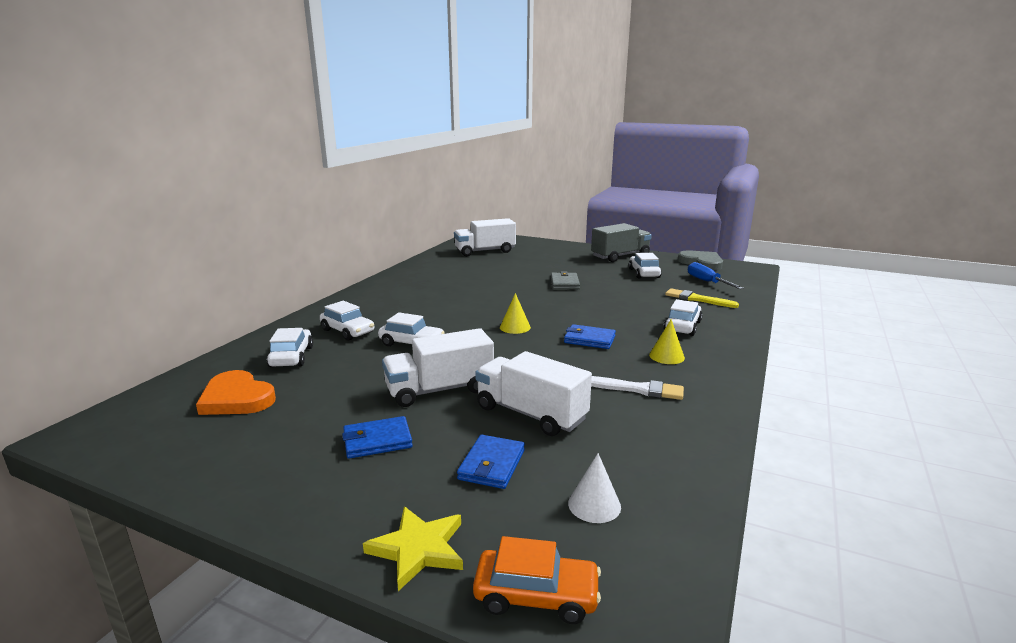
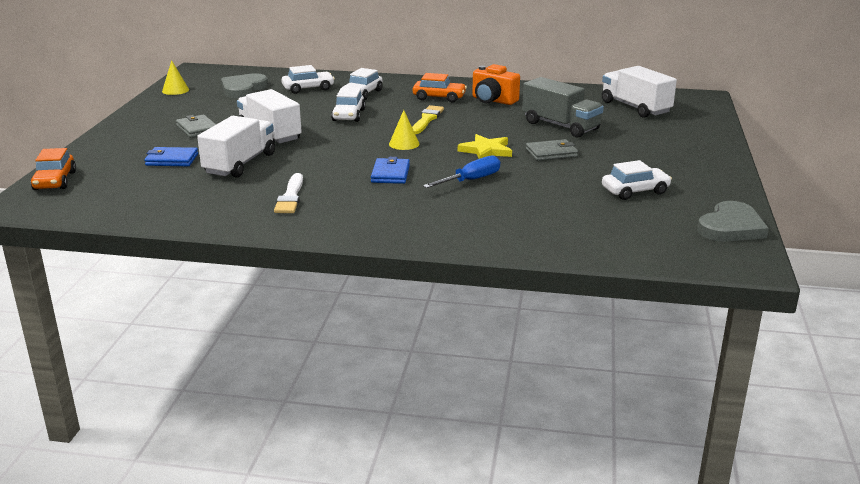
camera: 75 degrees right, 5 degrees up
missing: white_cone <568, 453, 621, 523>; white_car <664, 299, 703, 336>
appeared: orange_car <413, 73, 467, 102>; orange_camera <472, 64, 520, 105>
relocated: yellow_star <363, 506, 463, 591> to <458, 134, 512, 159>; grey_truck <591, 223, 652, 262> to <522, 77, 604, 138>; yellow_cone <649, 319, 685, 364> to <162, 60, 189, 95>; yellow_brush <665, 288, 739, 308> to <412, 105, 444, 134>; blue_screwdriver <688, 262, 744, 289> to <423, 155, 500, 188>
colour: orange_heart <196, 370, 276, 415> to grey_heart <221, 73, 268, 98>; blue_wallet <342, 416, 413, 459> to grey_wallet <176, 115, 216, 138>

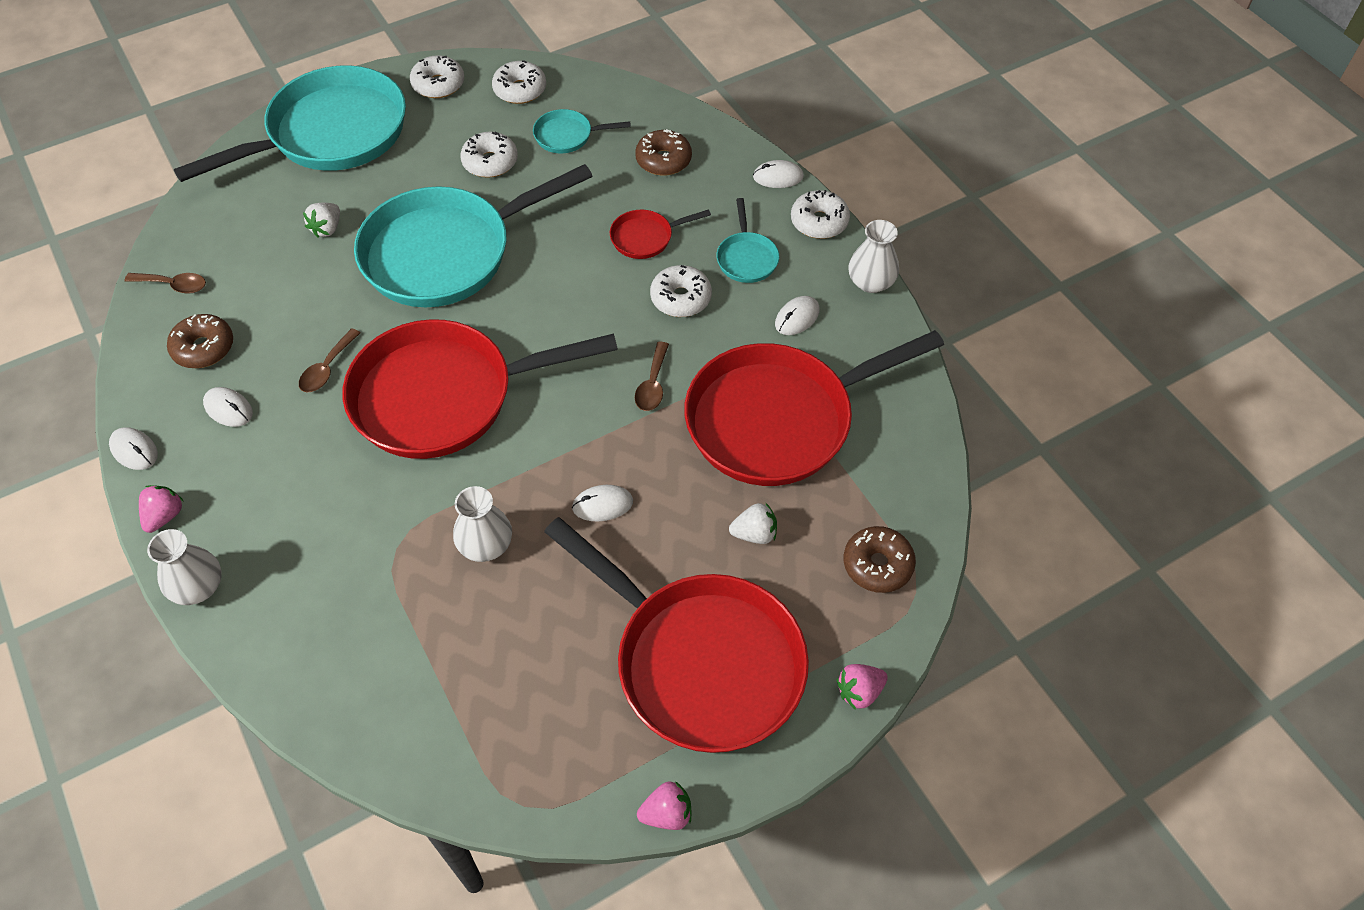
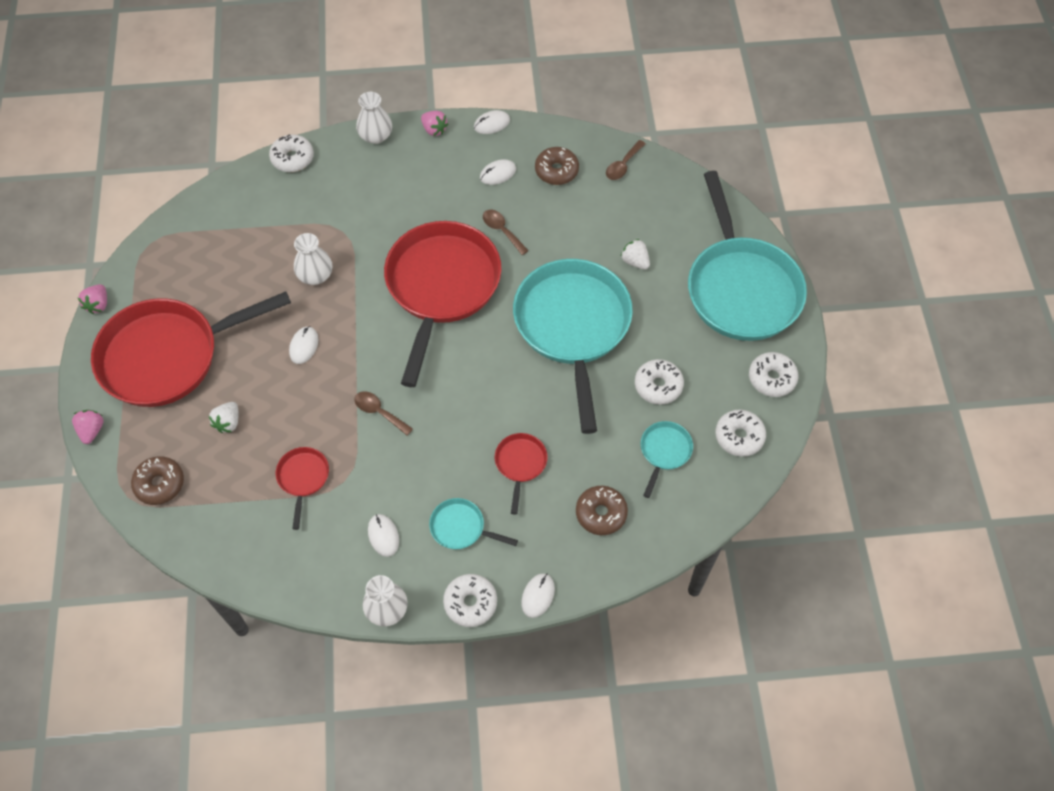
camera: 115 degrees right, 5 degrees up
relocated: white_donut <650, 265, 712, 317> to <269, 134, 314, 172>
size: red_pan <684, 330, 944, 486> = <276, 447, 329, 530> x0.42

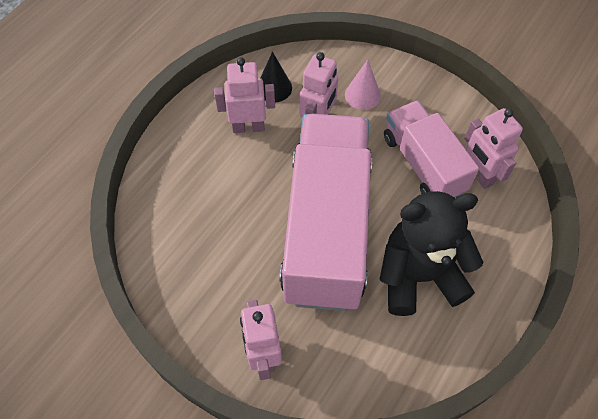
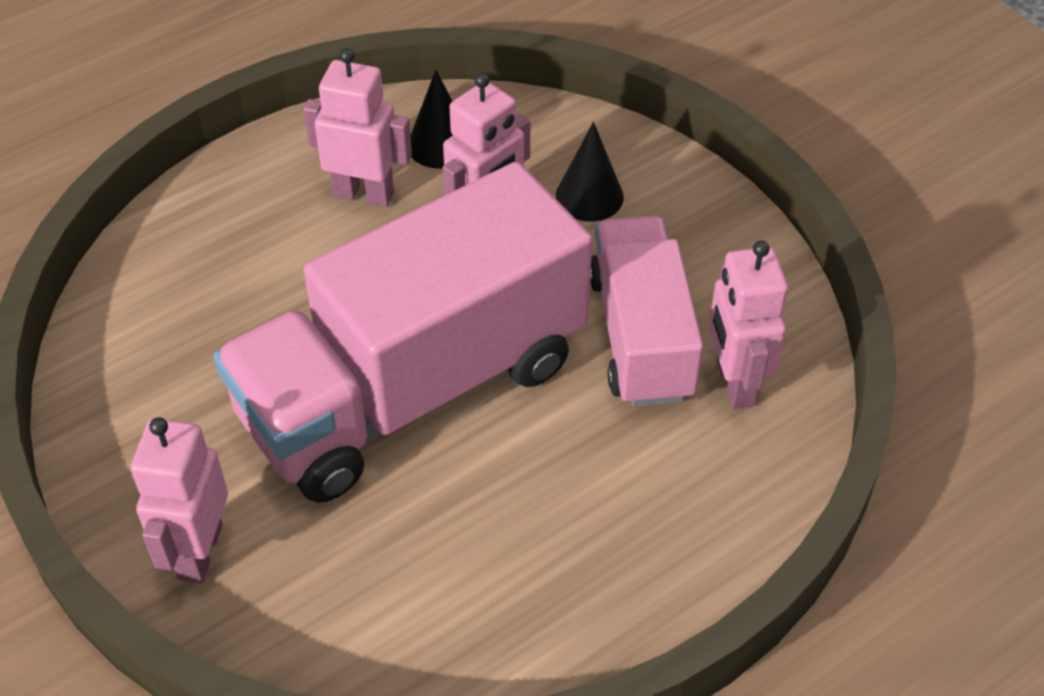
camera: 20 degrees right, 10 degrees down
missing: black_teddy_bear <379, 191, 483, 316>
colour: pink_cone <345, 59, 381, 110> to black_cone <556, 122, 624, 221>
spun: pink_truck <280, 114, 372, 311> = <213, 162, 593, 503> 150 degrees counterclockwise

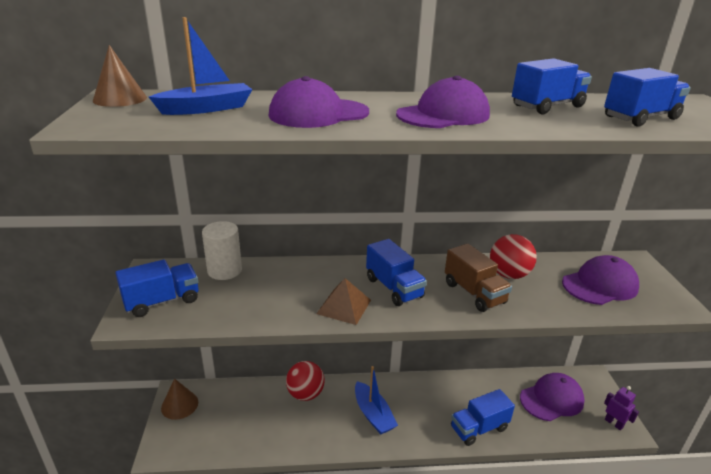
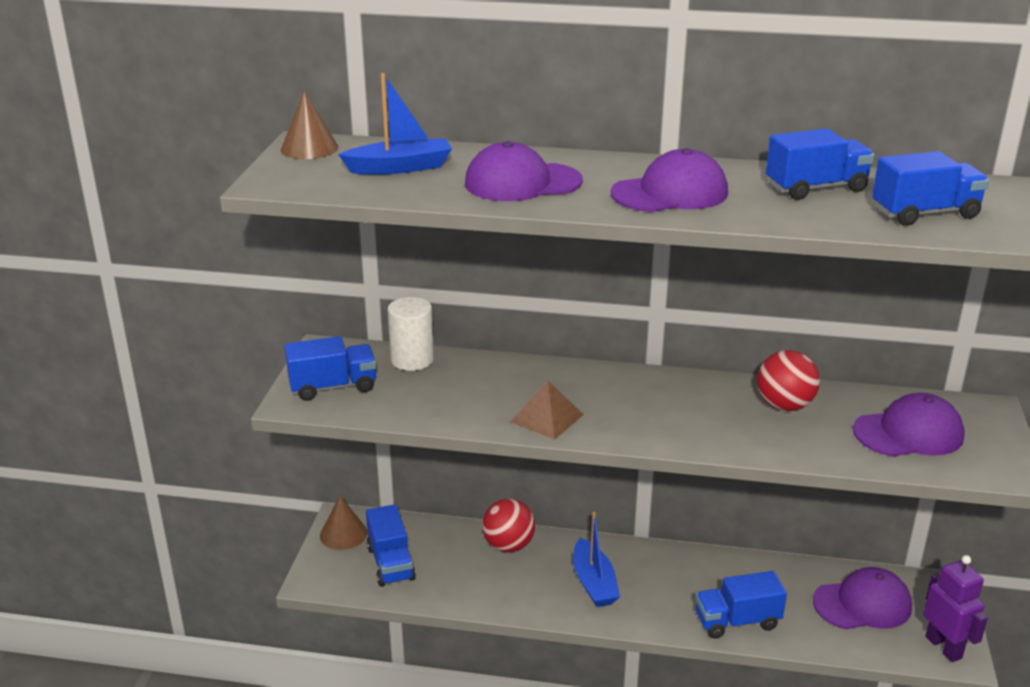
camera: 15 degrees right, 0 degrees up
missing: brown_truck <445, 244, 512, 312>
relocated: blue_truck <366, 239, 427, 306> to <366, 504, 416, 587>
size: purple_robot <604, 386, 639, 430> = <923, 555, 988, 662> x1.55

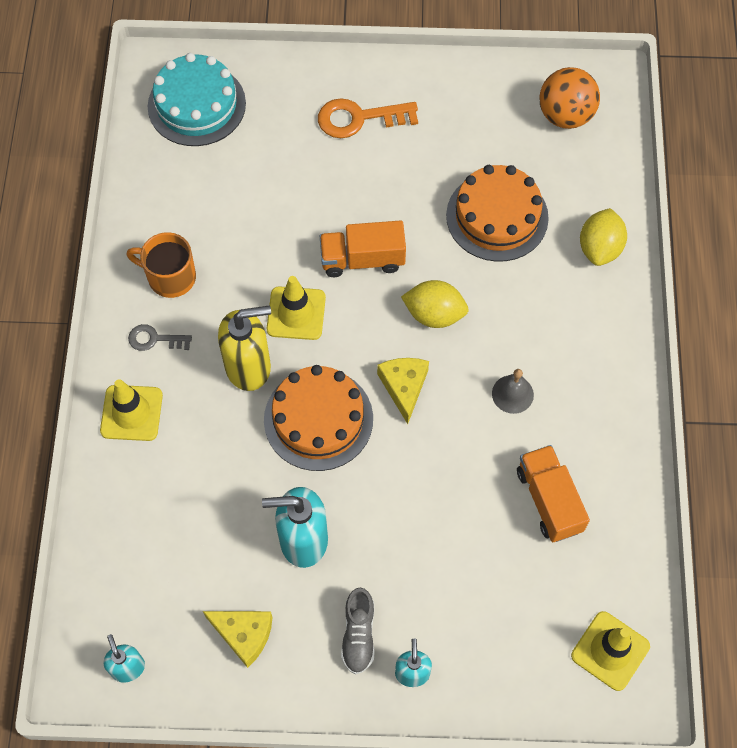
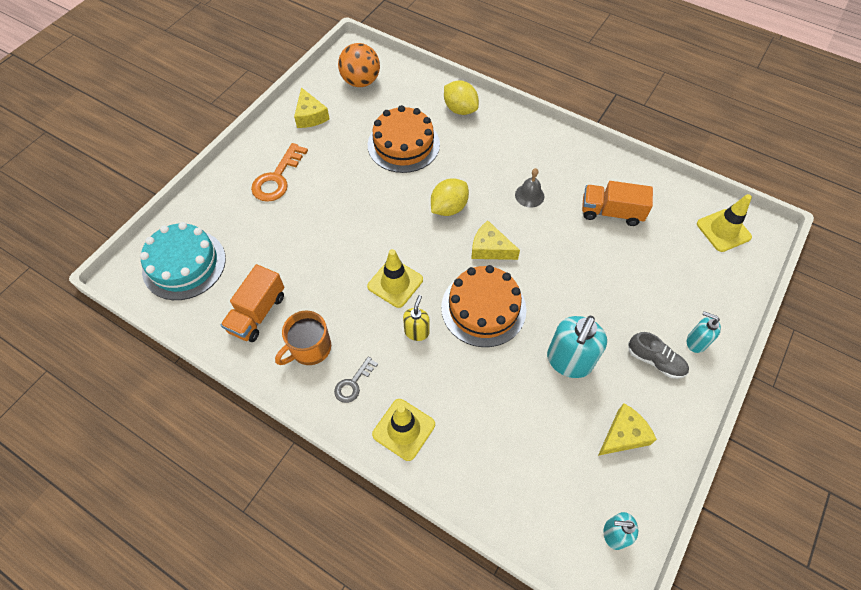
camera: 60 degrees left, 5 degrees down
appeared: yellow_cheese <294, 87, 330, 128>
relocated: orange_truck <320, 221, 406, 277> to <221, 264, 284, 342>
size: yellow_soap_dispenser <218, 305, 271, 391> = <403, 295, 430, 341> x0.56

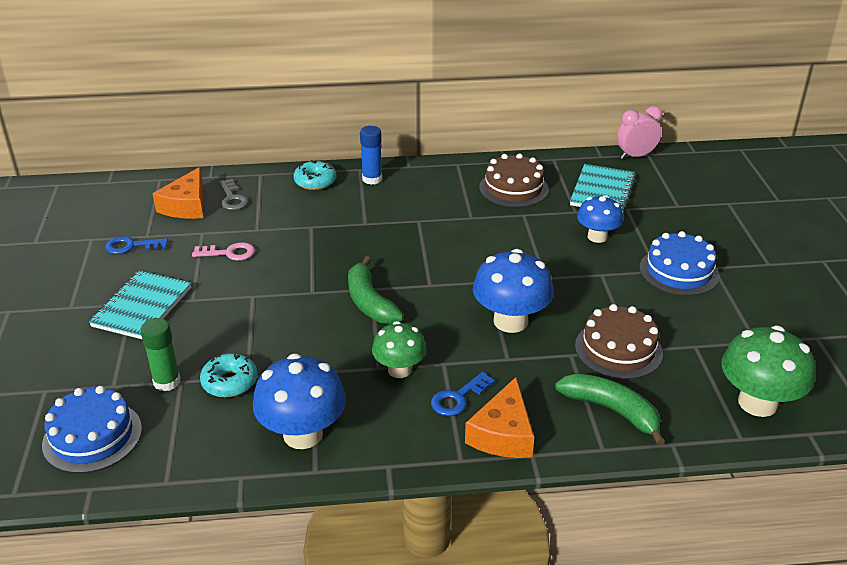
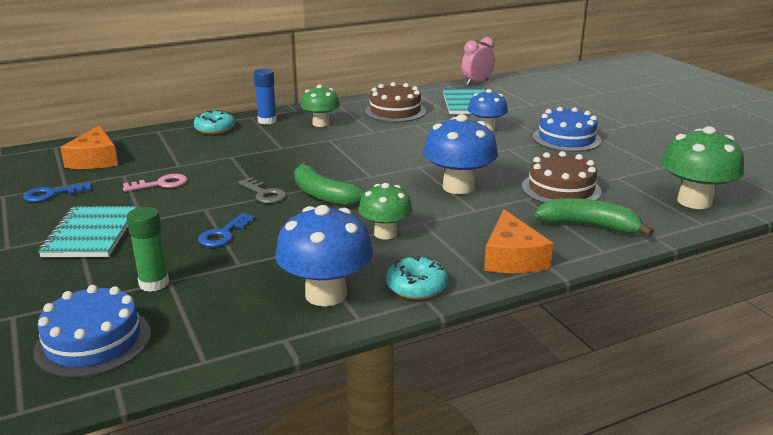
camera: 20 degrees left, 10 degrees down
appeared: green_mushroom <301, 85, 340, 127>
relocated: turquoise_donut <200, 353, 257, 397> to <386, 255, 448, 300>; grey_key <219, 179, 249, 210> to <239, 177, 286, 204>; blue_key <431, 372, 495, 416> to <198, 213, 256, 247>

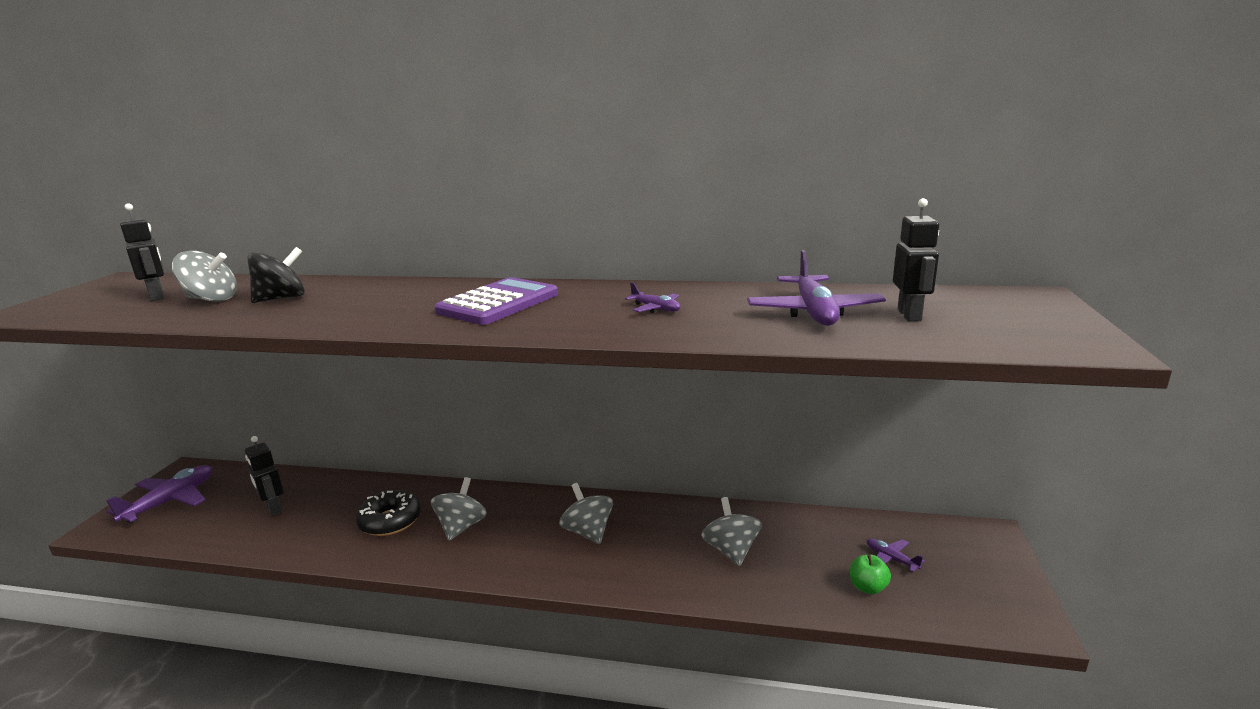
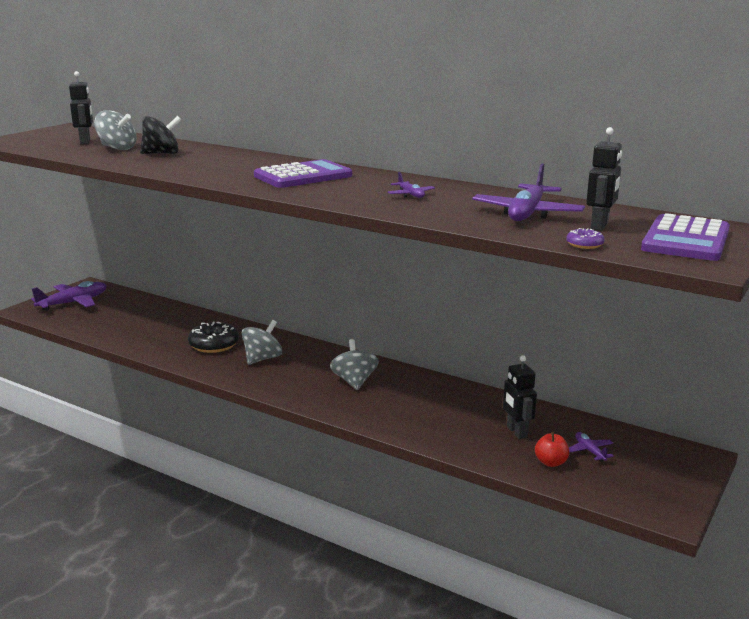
camera: 20 degrees right, 0 degrees up
missing: grey_spinning_top <701, 497, 762, 567>
appeared: purple_donut <566, 228, 605, 249>; purple_calculator <641, 213, 730, 261>
relocated: black_robot <245, 436, 284, 516> to <503, 355, 537, 439>
colour: green_apple <850, 554, 891, 594> to red_apple <535, 432, 569, 467>

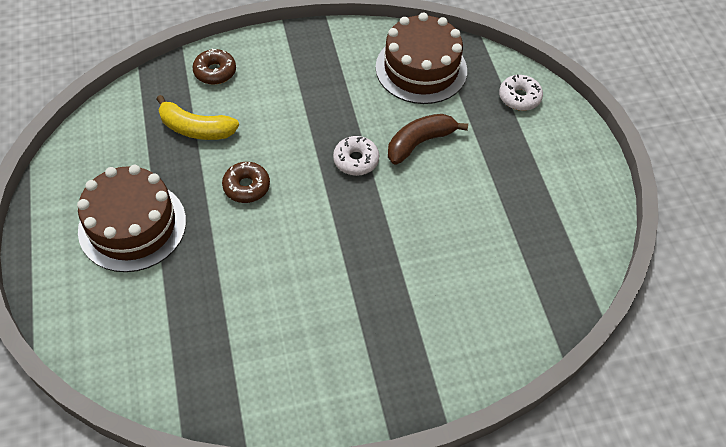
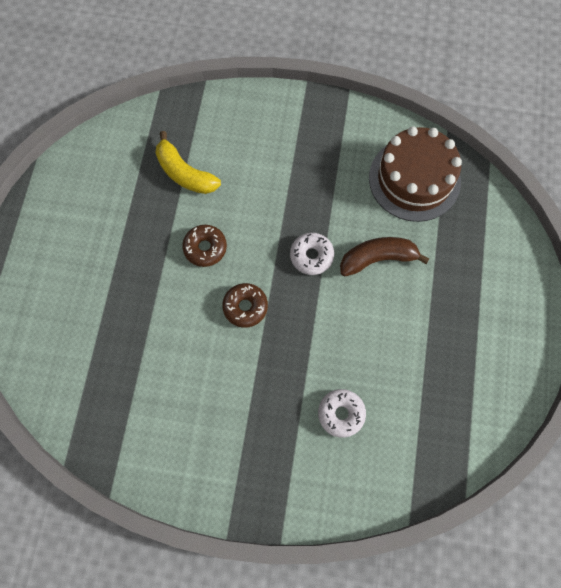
camera: 25 degrees right, 15 degrees up
missing: brown_cake <77, 165, 186, 272>
relocated: brown_donut <193, 48, 236, 84> to <222, 283, 268, 328>; white_donut <499, 74, 543, 111> to <318, 389, 366, 438>

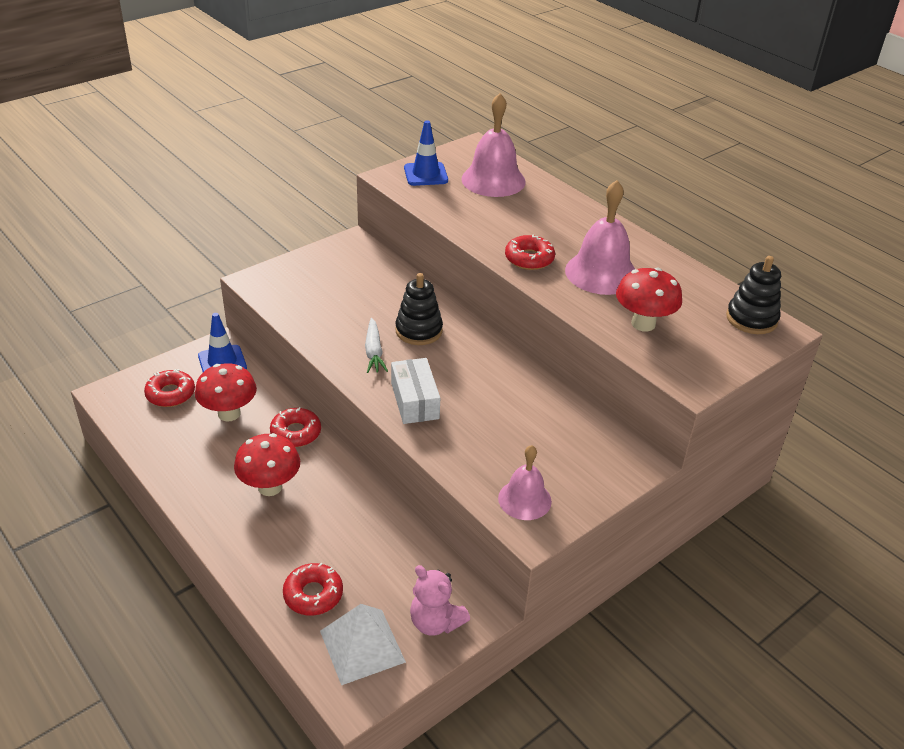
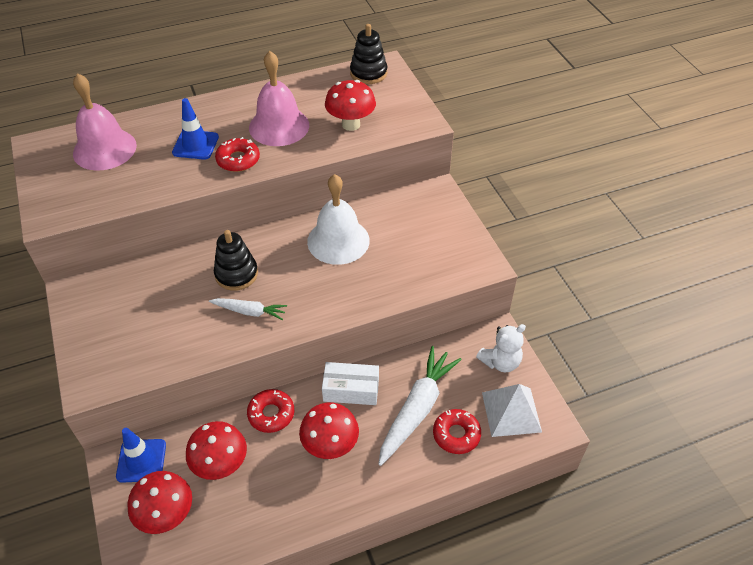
camera: 70 degrees left, 10 degrees up
missing: pink_bell <498, 445, 552, 520>
appeared: white_bell <307, 174, 370, 265>; white_carrot <378, 346, 462, 466>
relocated: white_box <391, 358, 440, 424> to <322, 362, 379, 405>; blue_traffic_cone <404, 120, 448, 186> to <172, 98, 219, 160>
exchanged: red_donut <144, 369, 195, 407> to red_mushroom <127, 471, 192, 534>
colour: pink_teddy_bear <410, 565, 470, 636> to white_teddy_bear <476, 324, 526, 372>

